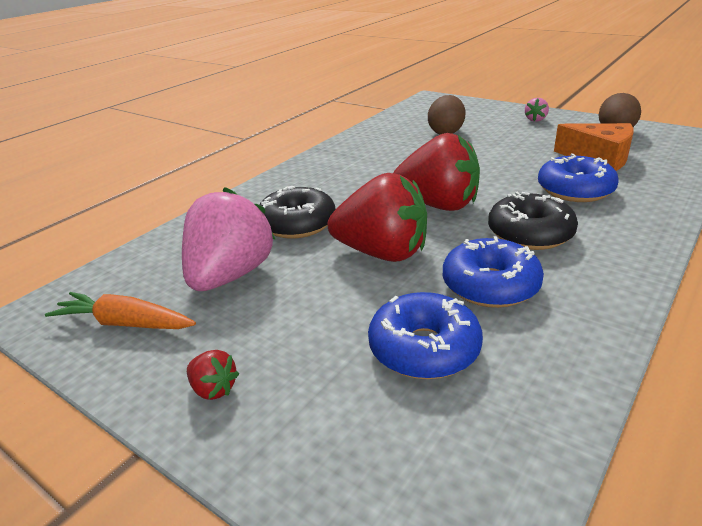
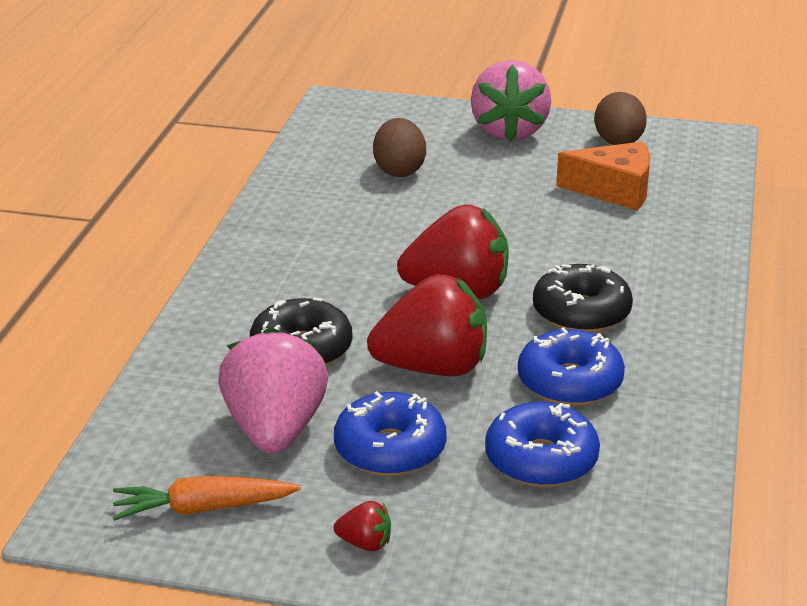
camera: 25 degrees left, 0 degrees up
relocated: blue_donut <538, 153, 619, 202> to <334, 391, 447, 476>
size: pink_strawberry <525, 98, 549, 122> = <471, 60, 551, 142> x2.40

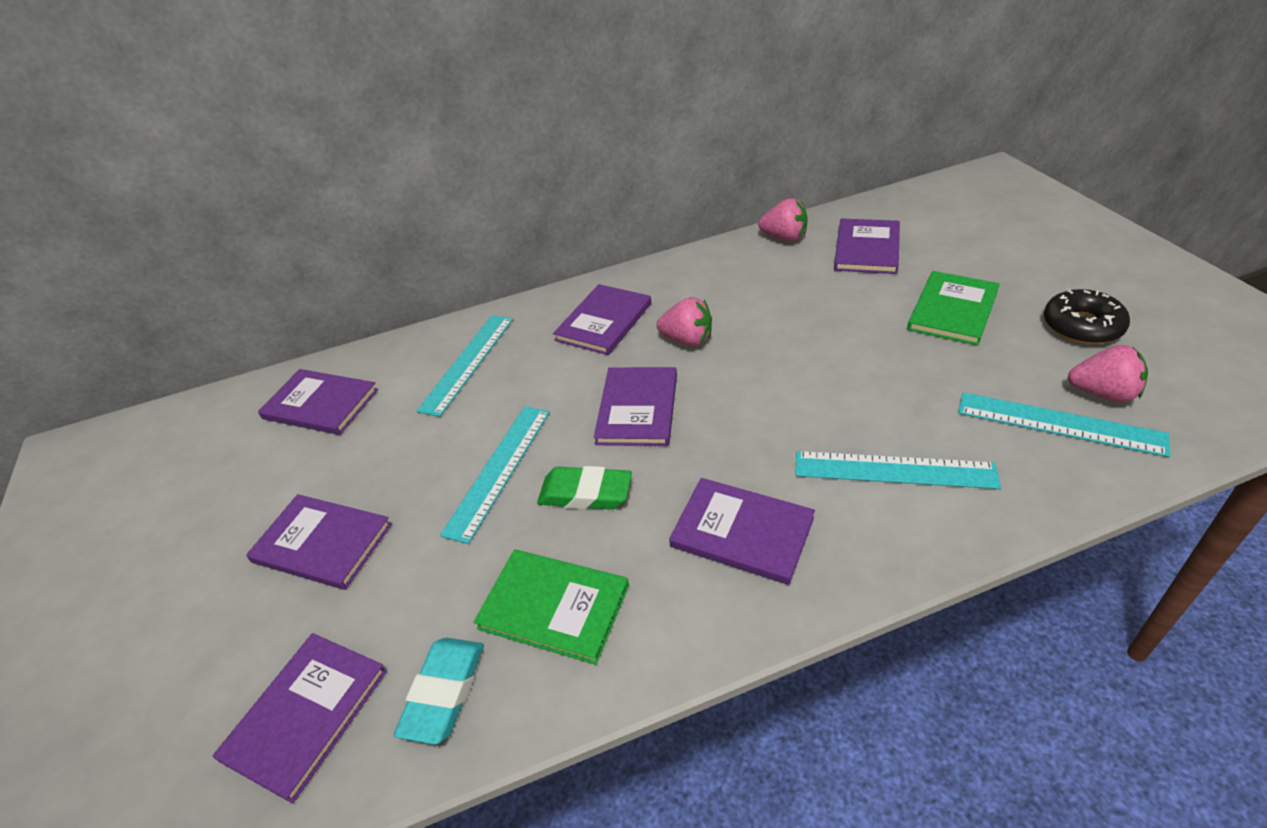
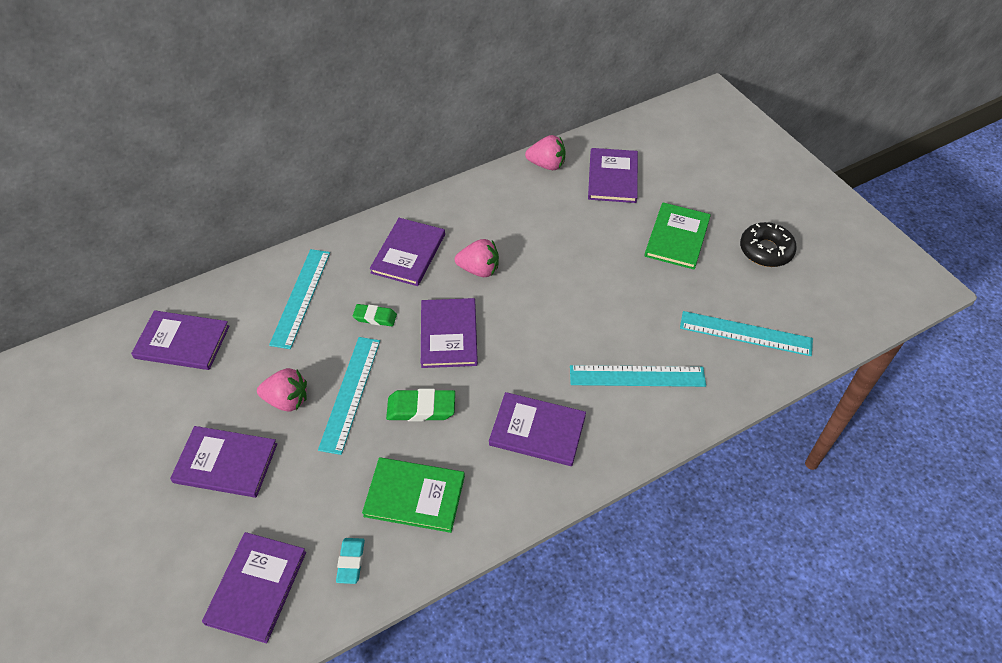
camera: 15 degrees left, 10 degrees up
appeared: green_eraser <353, 304, 397, 326>
relocated: pink_strawberry <1068, 345, 1148, 402> to <257, 368, 307, 412>
size: turquoise_eraser <394, 638, 484, 745> = <336, 538, 365, 584> x0.65

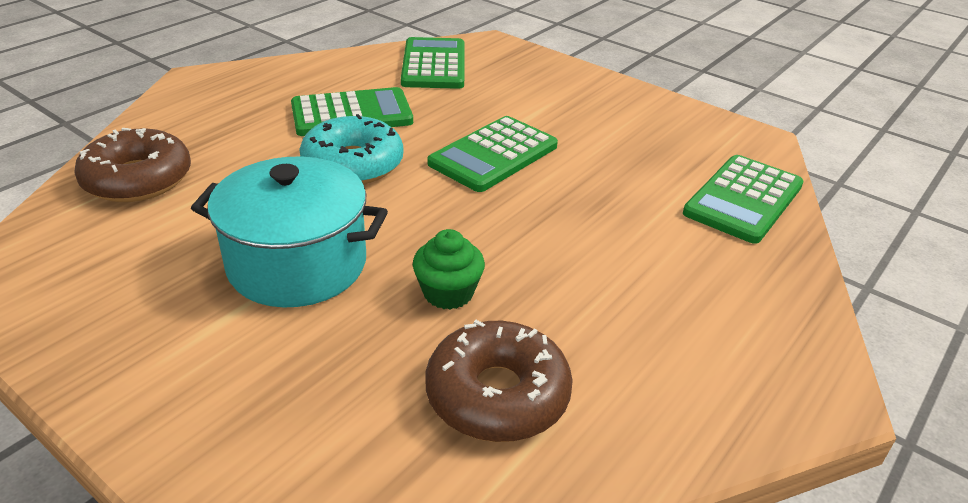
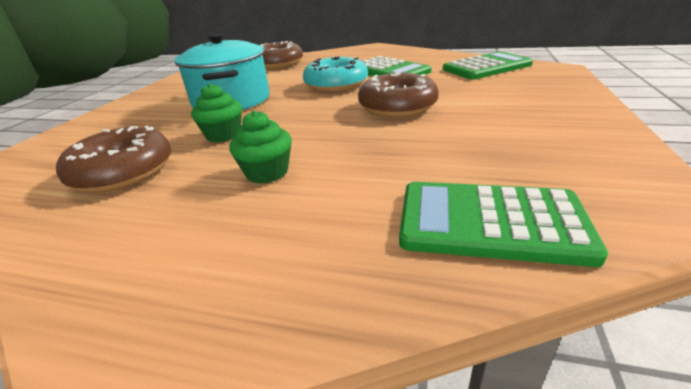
camera: 70 degrees right, 5 degrees down
appeared: green_cupcake <229, 111, 292, 184>
exchanged: green_calculator <428, 116, 558, 192> to brown_donut <358, 72, 439, 117>

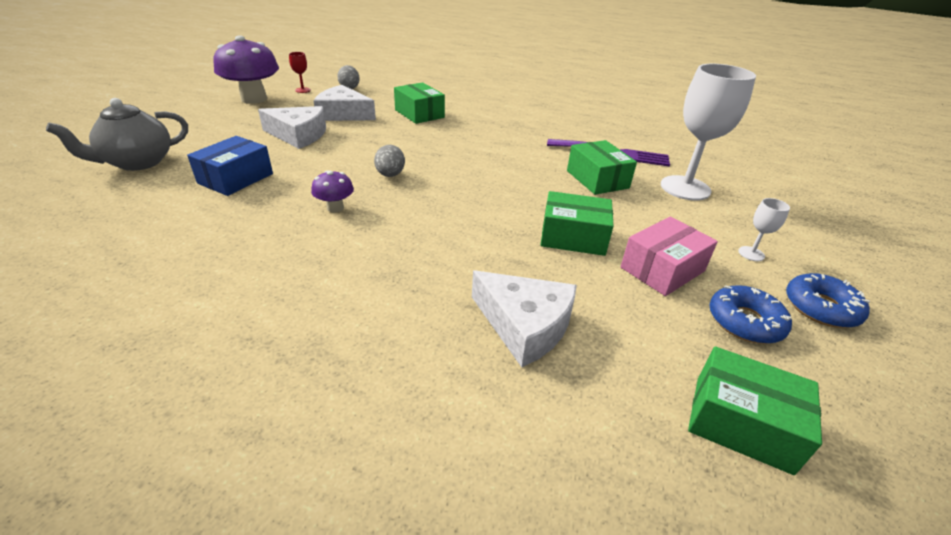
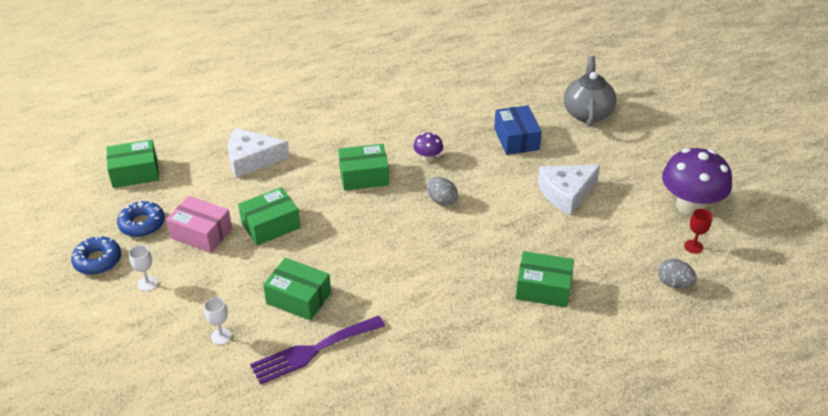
camera: 140 degrees right, 5 degrees up
missing: white_cheese <314, 85, 376, 121>
appeared: green_box <338, 144, 389, 191>
spun: pink_box <621, 217, 718, 296> = <166, 196, 232, 253> 75 degrees counterclockwise
size: white_goblet <661, 64, 756, 201> = <204, 297, 232, 345> x0.42

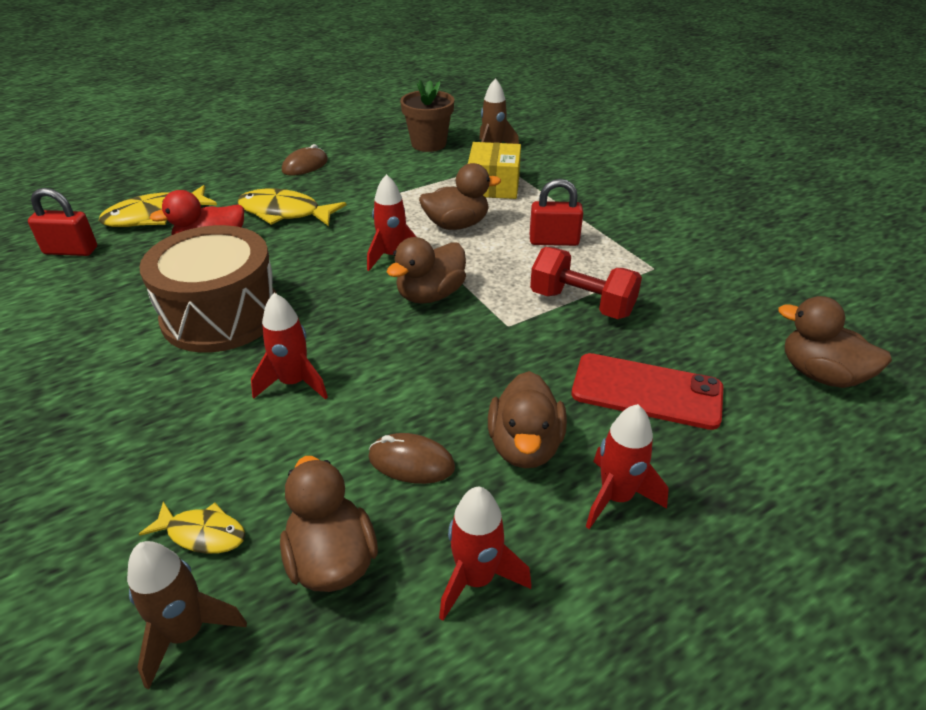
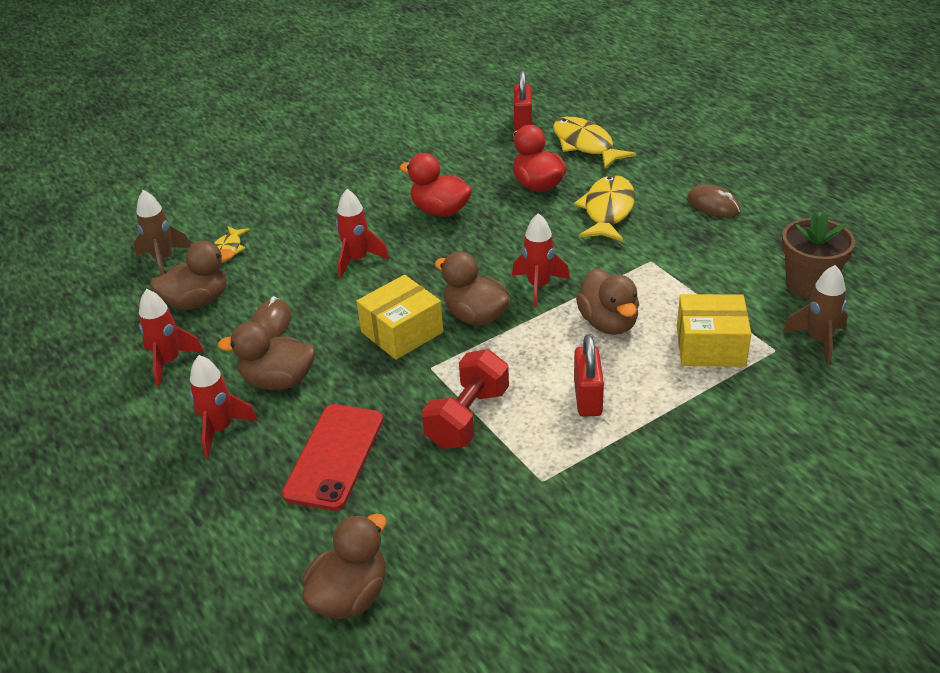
camera: 90 degrees right, 0 degrees up
appeared: yellow_box <356, 275, 444, 360>
exchanged: brown_drum <139, 225, 277, 353> to red_duck <399, 153, 472, 217>

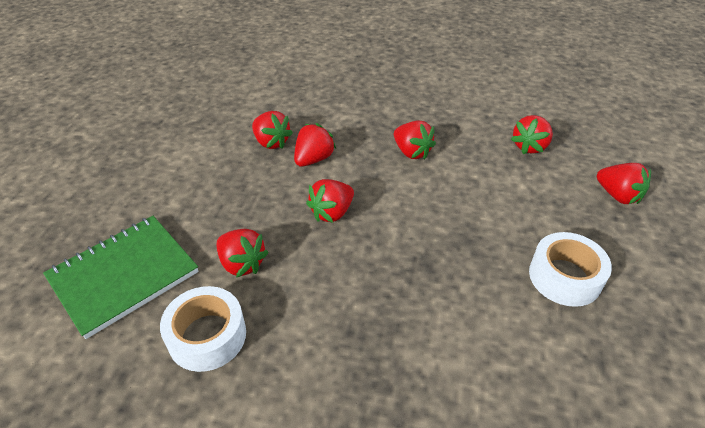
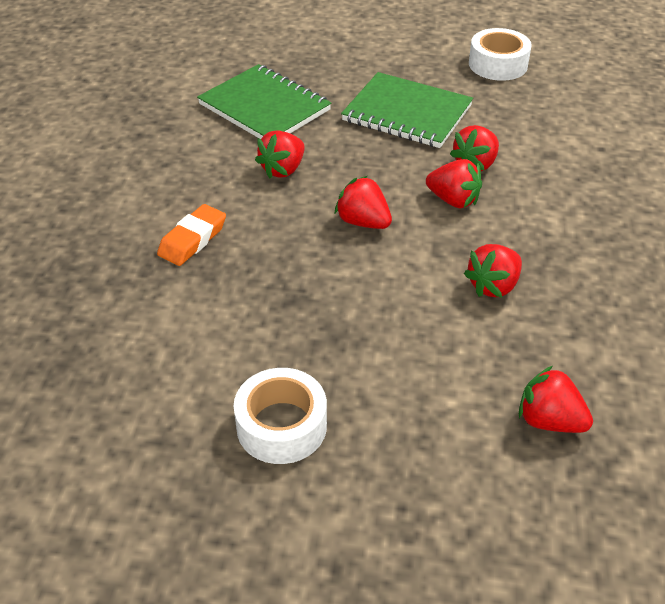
camera: 85 degrees right, 0 degrees up
missing: red_strawberry <597, 163, 651, 204>
appeared: orange_eraser <157, 204, 226, 266>; green_notebook <341, 72, 473, 148>
relocated: white_tape <160, 286, 246, 372> to <469, 28, 532, 81>

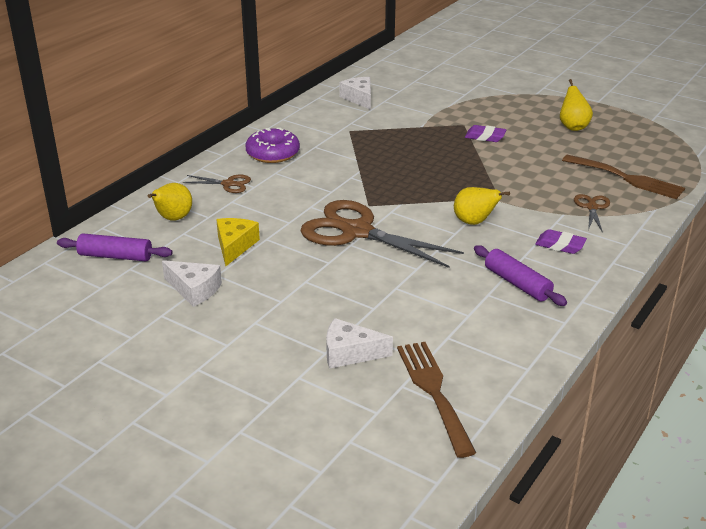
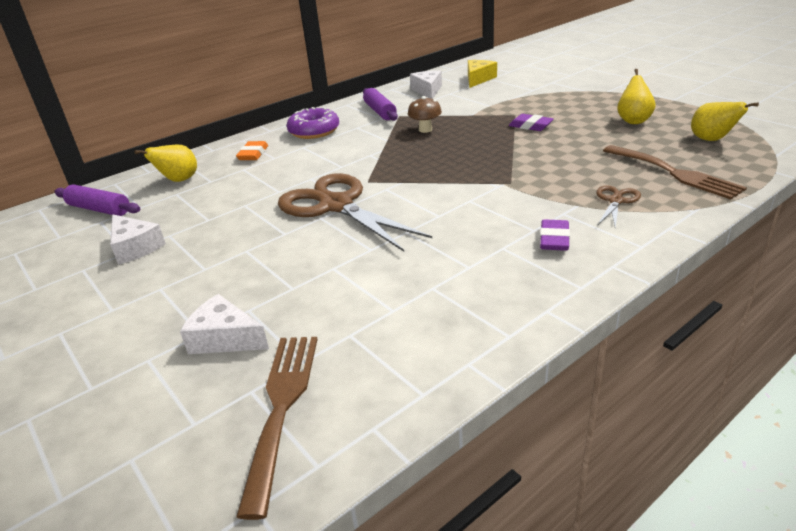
camera: 20 degrees right, 0 degrees up
appeared: brown_mushroom <408, 96, 442, 133>
relocated: yellow_cheese <216, 218, 260, 266> to <468, 60, 497, 88>; yellow_pear <454, 187, 510, 225> to <691, 102, 759, 141>; purple_rolling_pin <474, 245, 567, 306> to <363, 88, 398, 121>
exchanged: brown_scissors <183, 175, 251, 193> to orange_eraser <236, 141, 268, 160>
spun: purple_eraser <535, 229, 587, 254> = <540, 219, 570, 251> 60 degrees clockwise

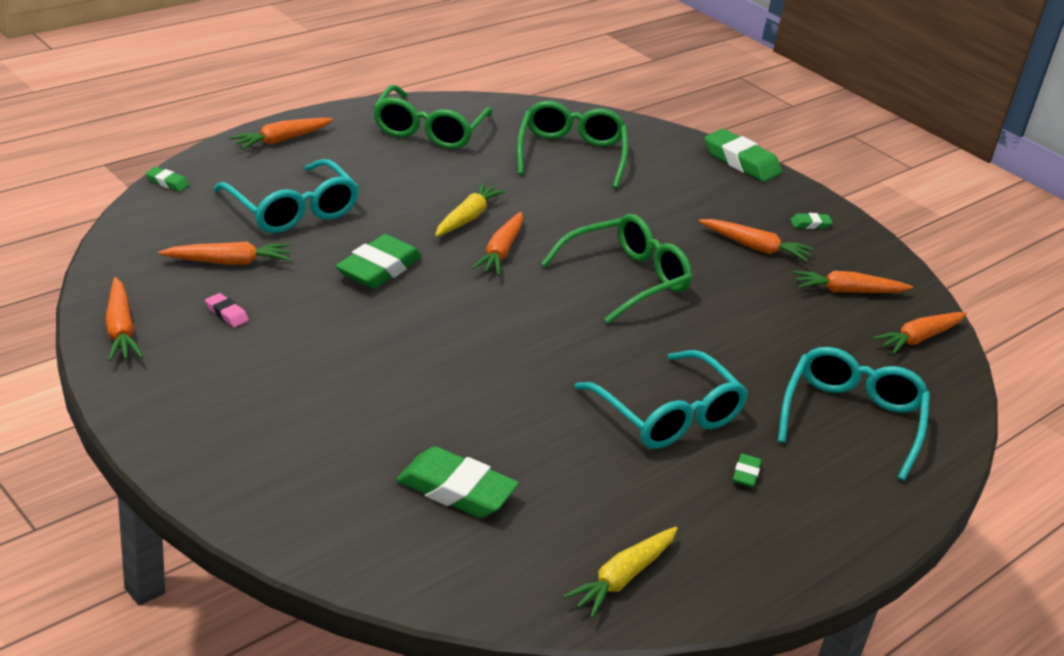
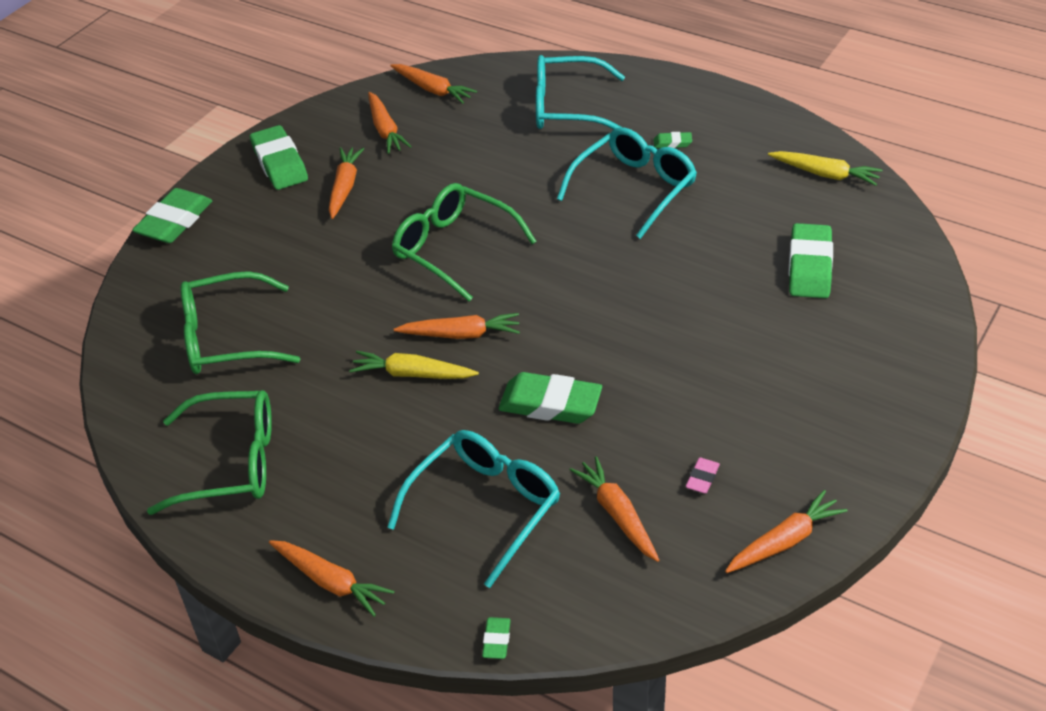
camera: 100 degrees left, 10 degrees up
size: green_eraser <790, 213, 833, 229> = <250, 125, 308, 190> x2.17

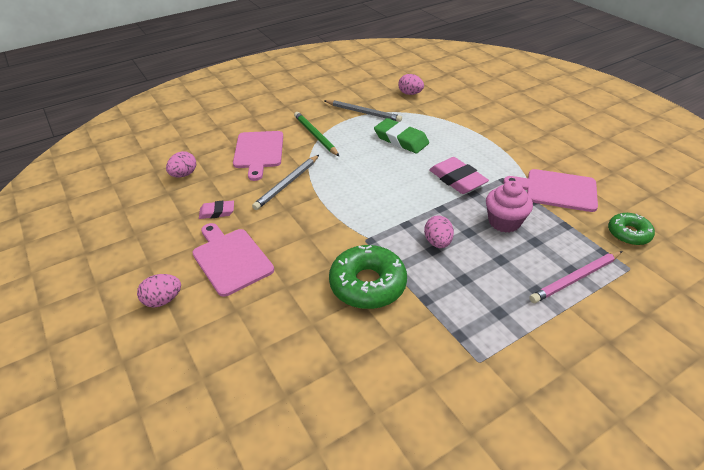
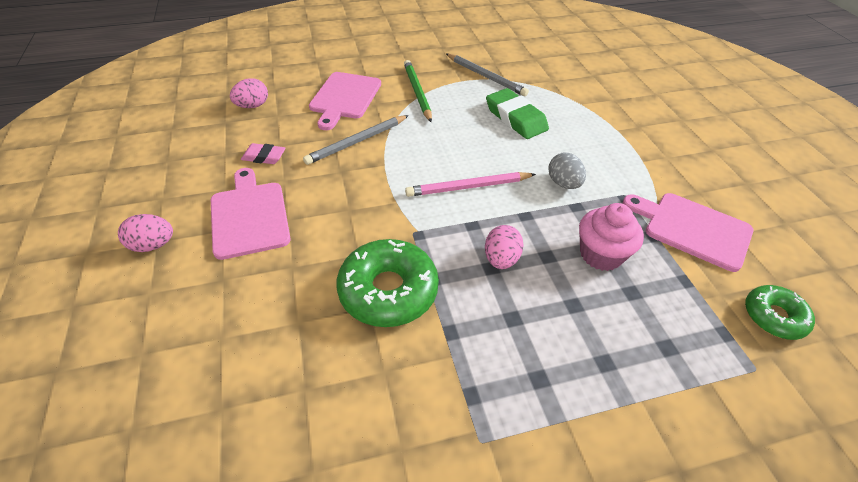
camera: 15 degrees right, 5 degrees up
missing: pink_egg <398, 74, 424, 95>
relocated: pink_pencil <529, 251, 622, 303> to <405, 172, 536, 197>
exchanged: pink_eraser <429, 157, 489, 194> to grey_egg <548, 152, 586, 189>

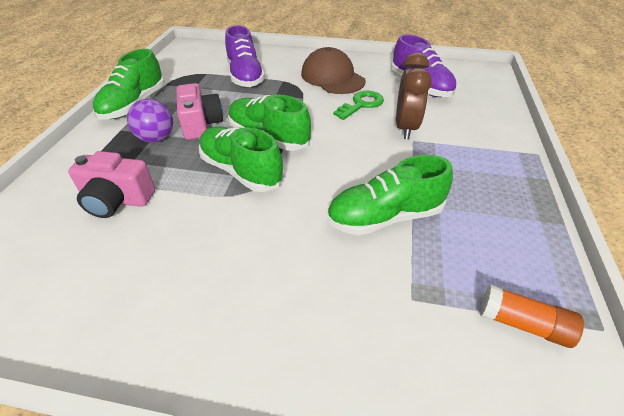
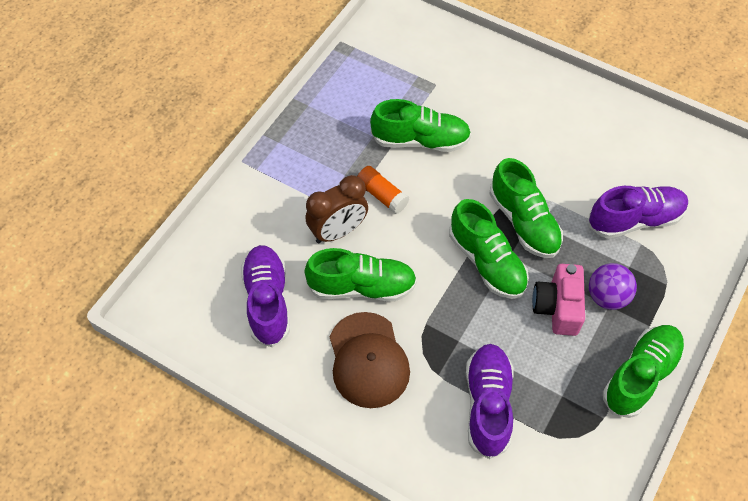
camera: 160 degrees left, 15 degrees up
relocated: orange_glue_stick <480, 284, 584, 348> to <357, 166, 409, 214>
exchanged: pink_camera <68, 151, 155, 218> to purple_shoe <589, 186, 688, 239>; green_key <333, 91, 384, 120> to green_shoe <304, 248, 417, 301>
spun: brown_clock <396, 53, 432, 139> = <305, 175, 368, 243> 150 degrees counterclockwise

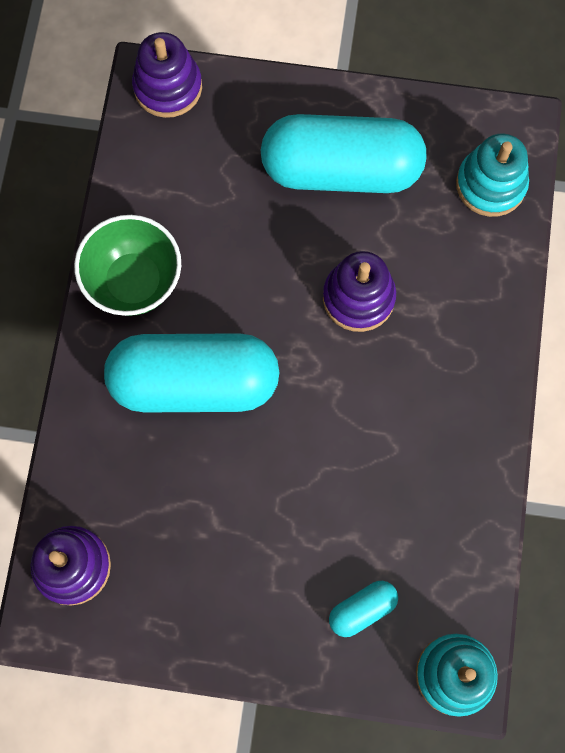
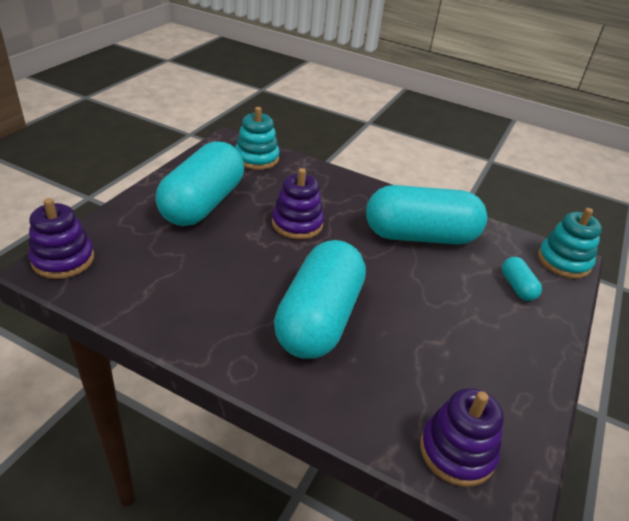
camera: 75 degrees left, 35 degrees down
missing: green_bowl <74, 215, 181, 316>
appeared: turquoise_capsule <366, 185, 487, 244>

